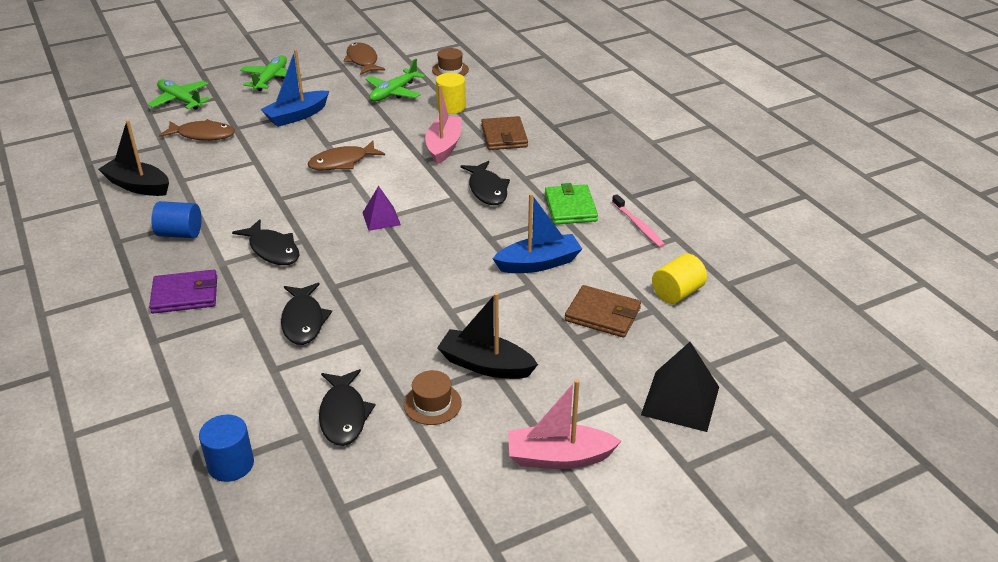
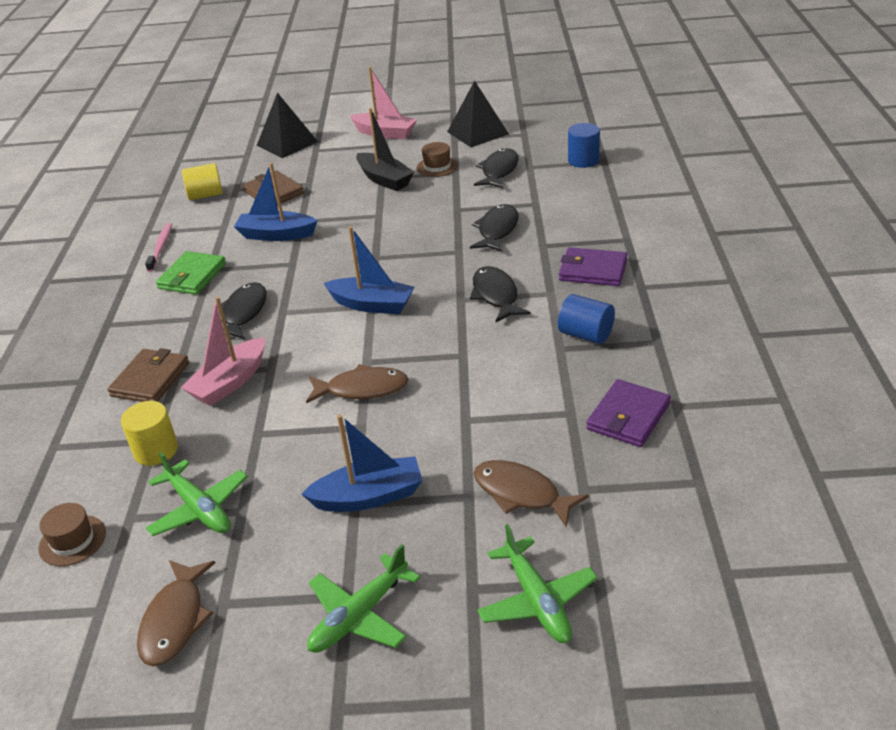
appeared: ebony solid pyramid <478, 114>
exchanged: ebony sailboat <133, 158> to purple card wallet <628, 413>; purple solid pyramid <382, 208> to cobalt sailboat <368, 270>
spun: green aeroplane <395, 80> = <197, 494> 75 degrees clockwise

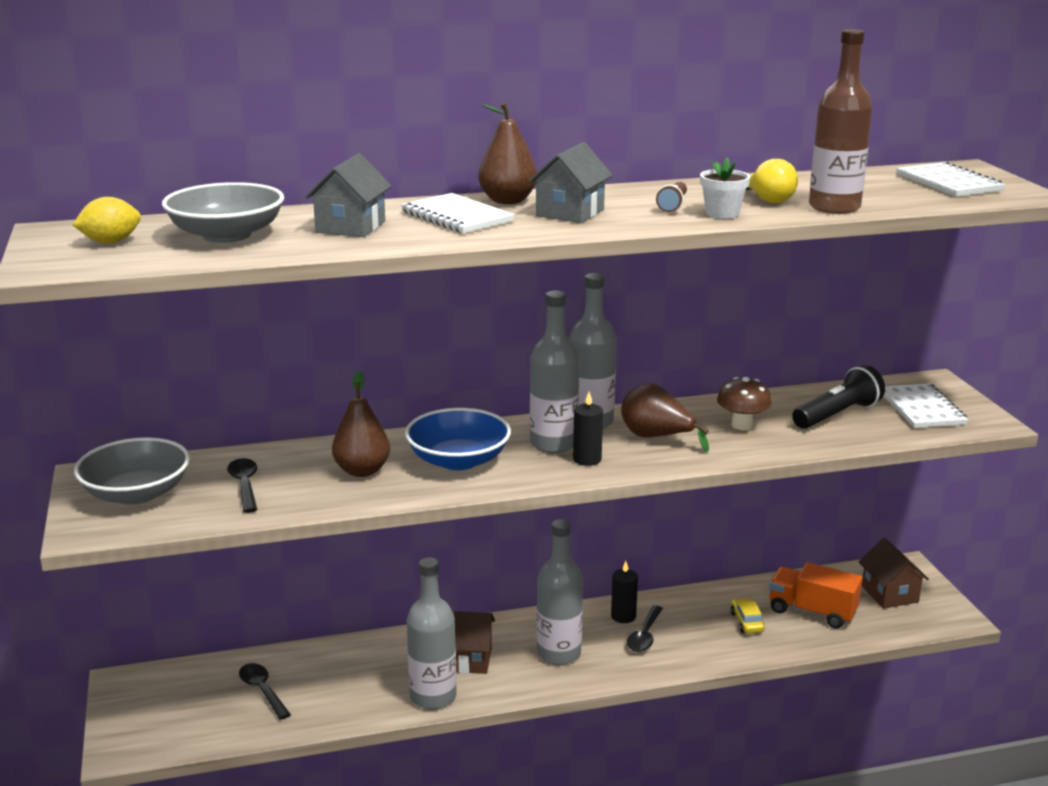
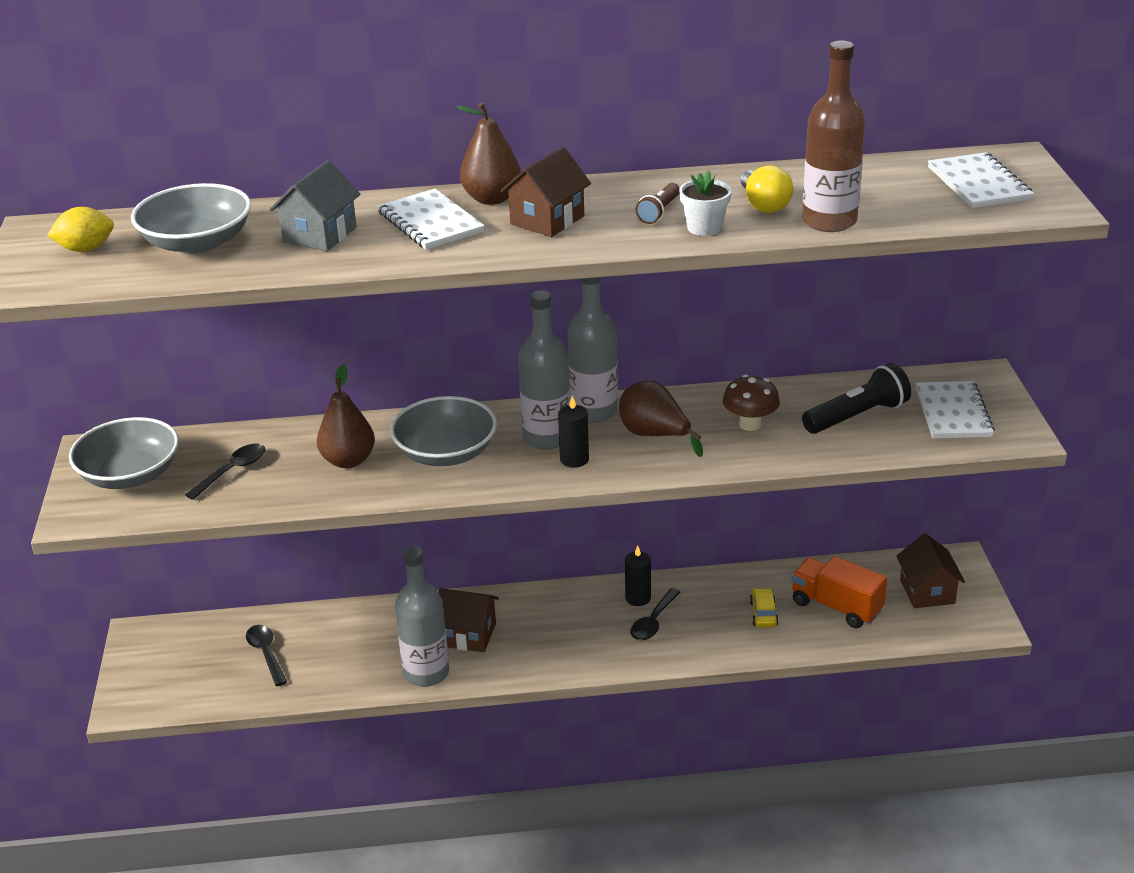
missing: gray drink bottle <560, 592>
colour: cobalt deep dish <458, 439> to gray deep dish <443, 431>; gray toy house <571, 182> to russet toy house <546, 192>
spun: ebony spoon <242, 485> = <225, 472> 45 degrees clockwise

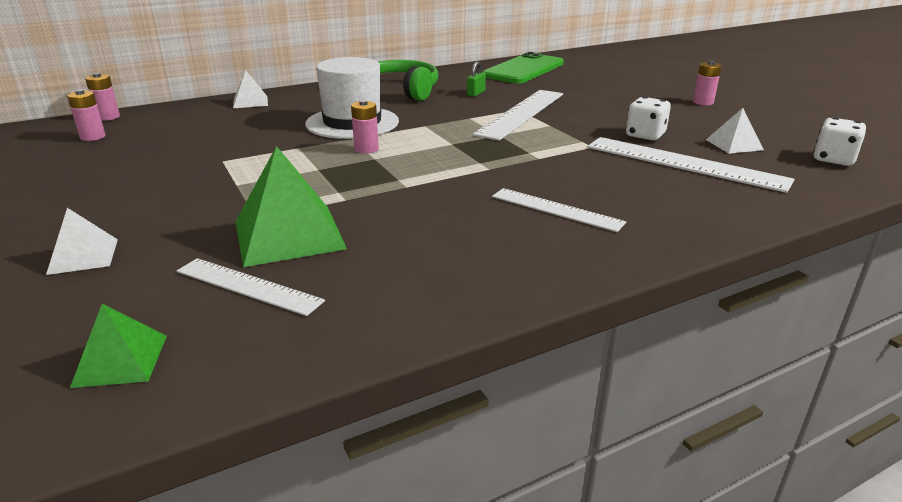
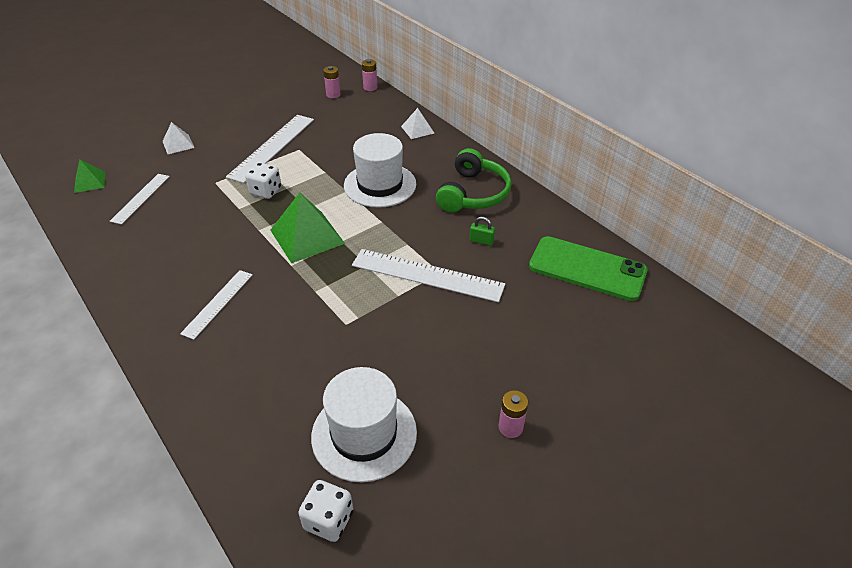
missing: rosy battery <365, 127>
relocated: green solid pyramid <291, 206> to <307, 228>; pure white measuring stick <691, 165> to <270, 149>; pure white game die <648, 118> to <263, 180>
exchanged: pure white solid pyramid <735, 131> to pure white hat <364, 424>

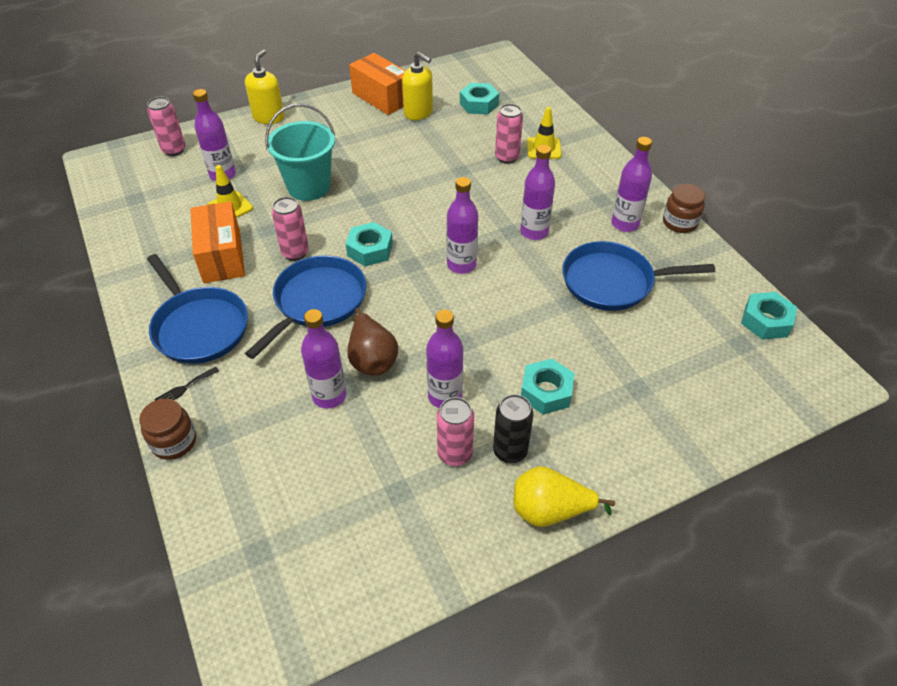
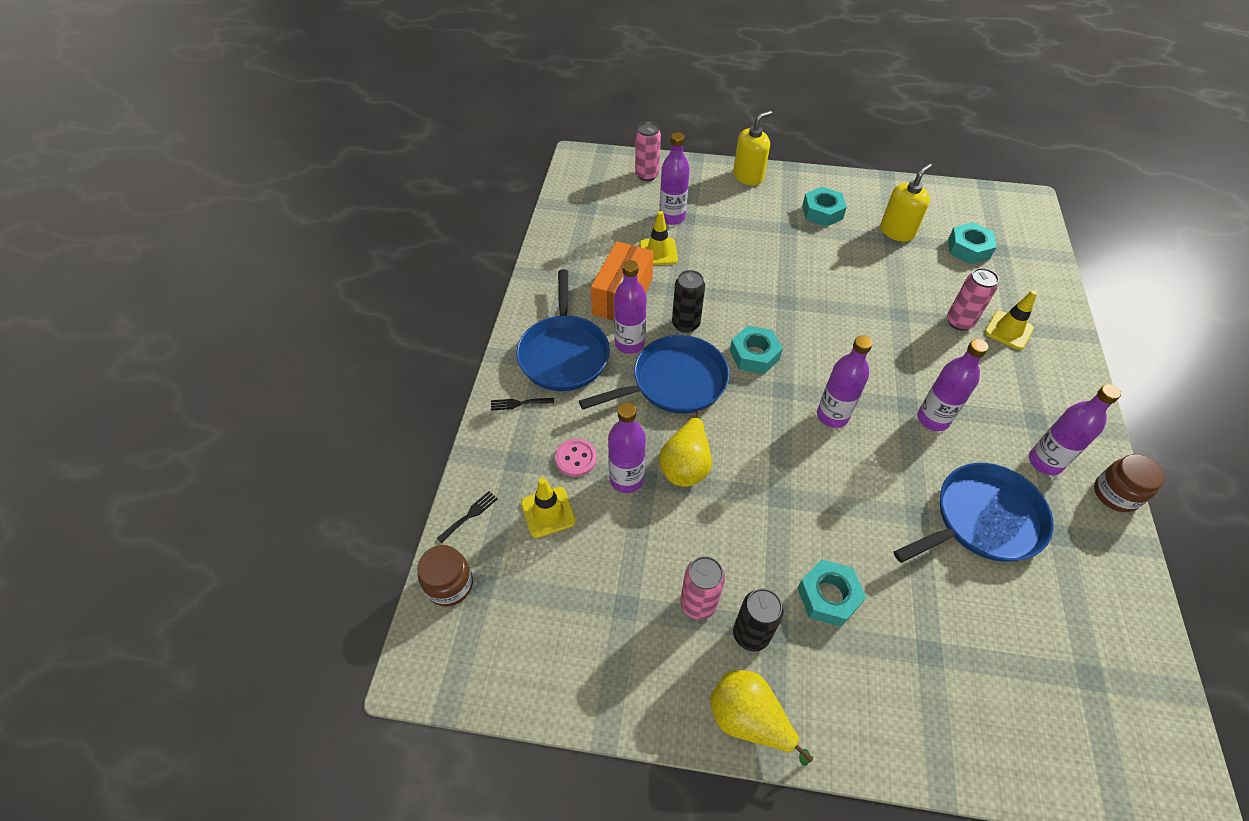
missing: teal bucket <300, 152>; bright orange box <377, 84>
appeared: ebony dinner fork <467, 517>; bright yellow road cone <548, 508>; rosy shirt button <576, 458>
relocated: russet jar <167, 429> to <445, 576>; purple drink bottle <444, 359> to <630, 307>; teal nut <769, 316> to <824, 207>
colour: rosy can <290, 229> to ebony can <688, 301>; russet pear <372, 342> to bright yellow pear <685, 448>
spun: bright yellow soap dispenser <417, 86> = <906, 202> 120 degrees counterclockwise; cobalt skillet <638, 276> = <974, 513> 120 degrees clockwise

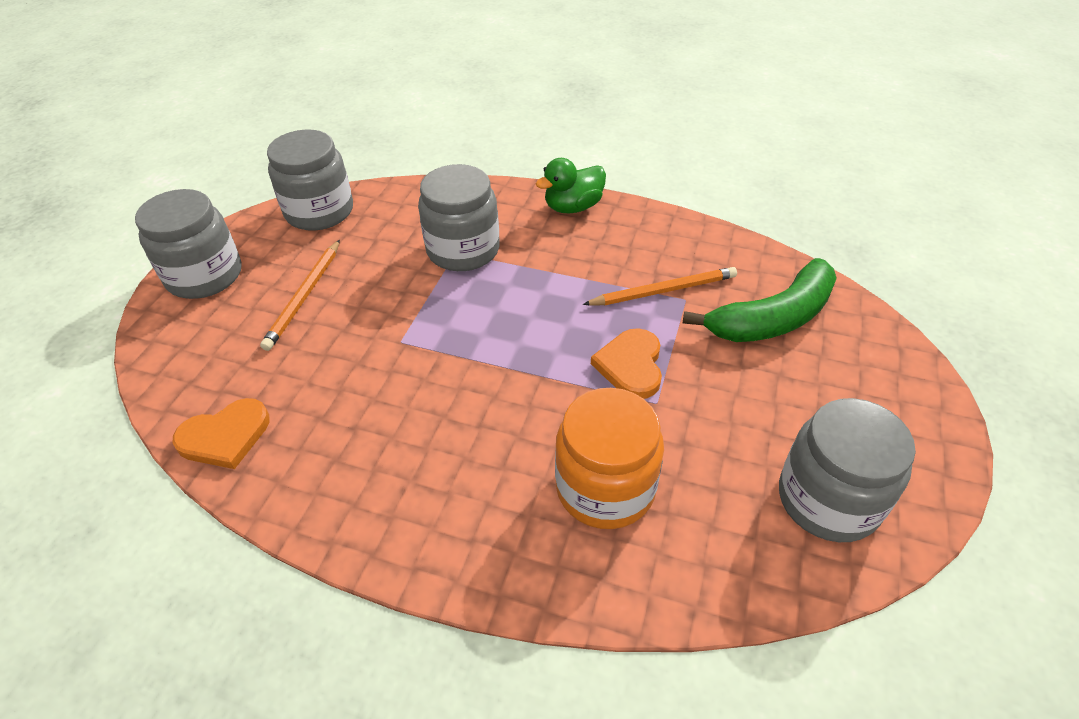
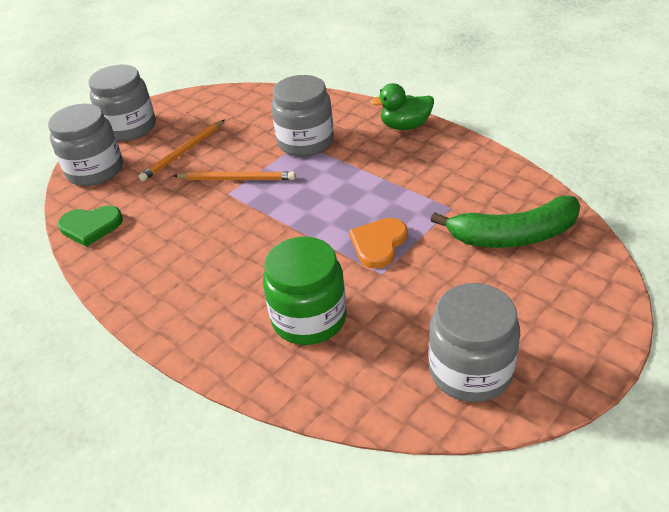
relocated: gray jar <310, 180> to <85, 145>; bright orange wooden pencil <660, 286> to <235, 175>
colour: bright orange love heart <221, 433> to green love heart <90, 226>; bright orange jar <609, 458> to green jar <305, 291>

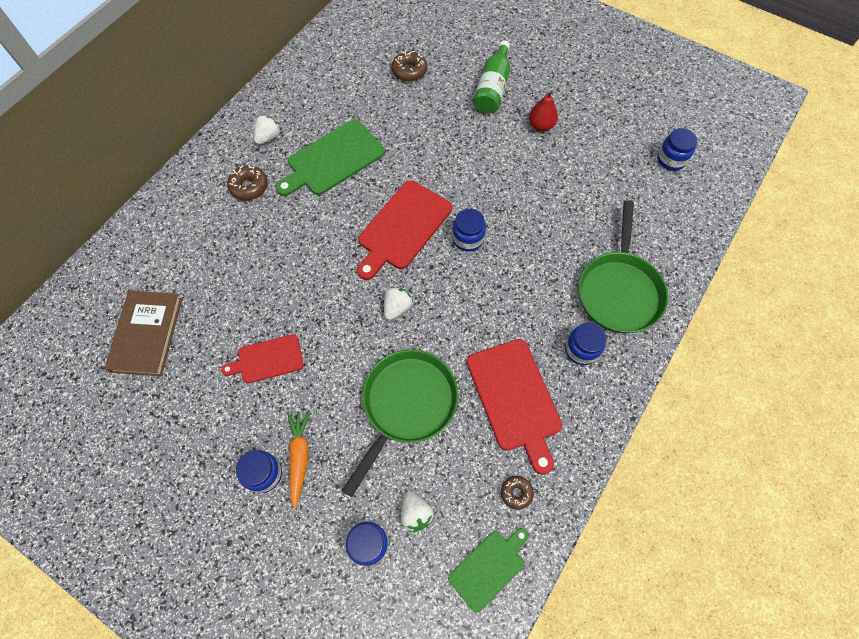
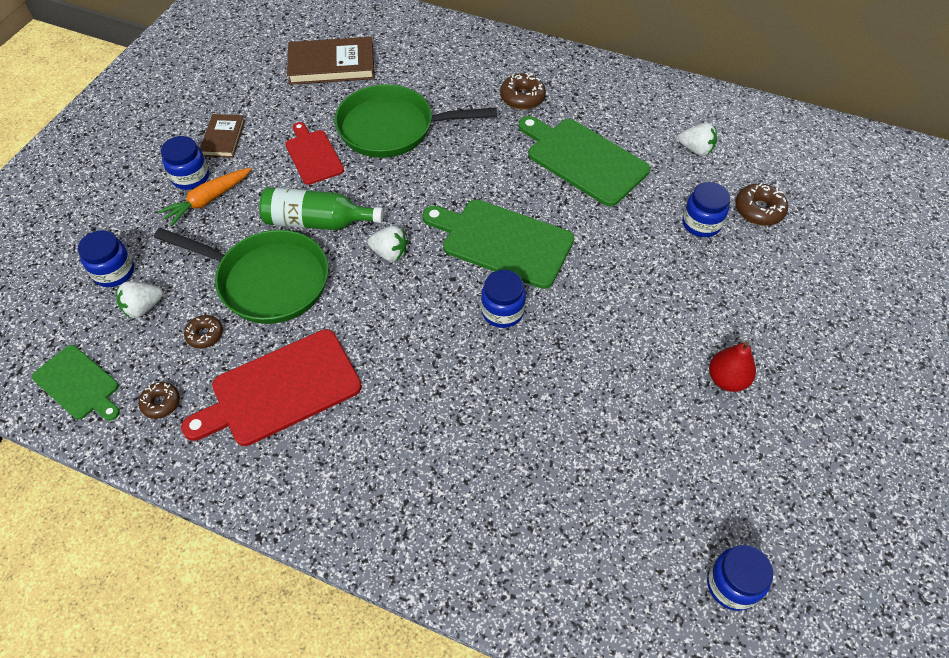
appeared: russet glazed donut <203, 331>; russet hardback <222, 136>
relocated: pure white strawberry <267, 130> to <697, 139>; green drink bottle <491, 76> to <321, 208>; cobalt jar <586, 344> to <706, 209>; green skillet <623, 266> to <416, 121>
colour: scarlet bread board <404, 230> to green bread board <498, 244>
spun: bright orange root vegetable <298, 459> = <204, 197> 150 degrees clockwise

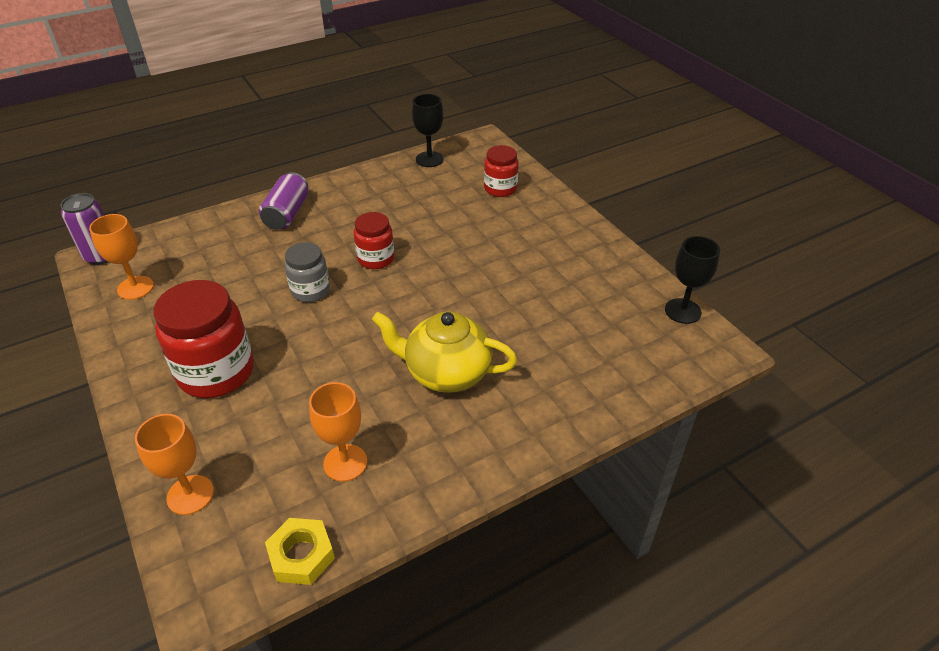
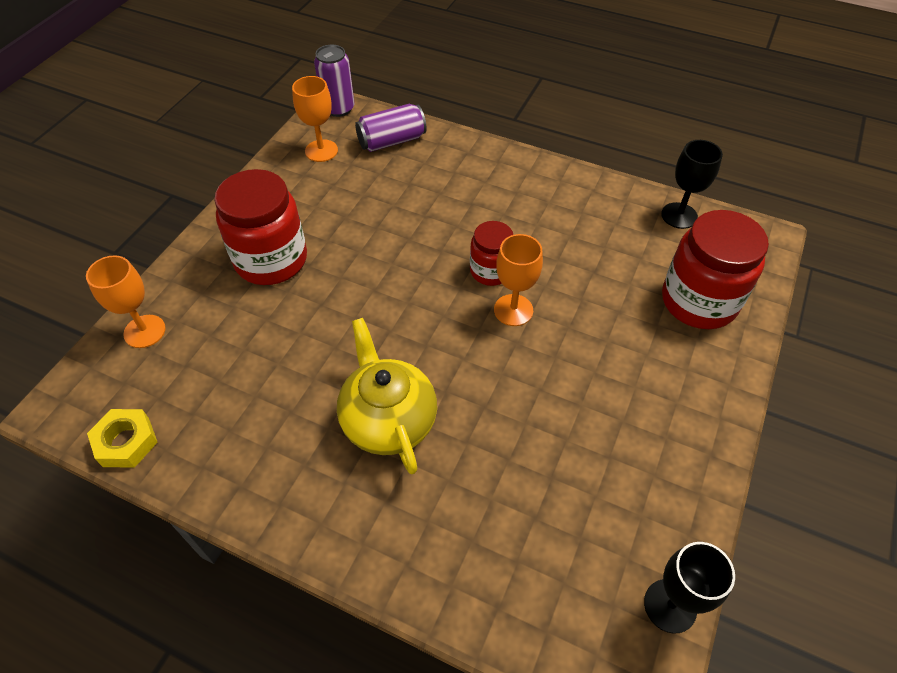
missing: gray jar <307, 272>
relocated: purple can <283, 201> to <391, 128>; bright orange wine glass <338, 432> to <518, 280>
size: scarlet jar <501, 171> = <715, 269> x1.74

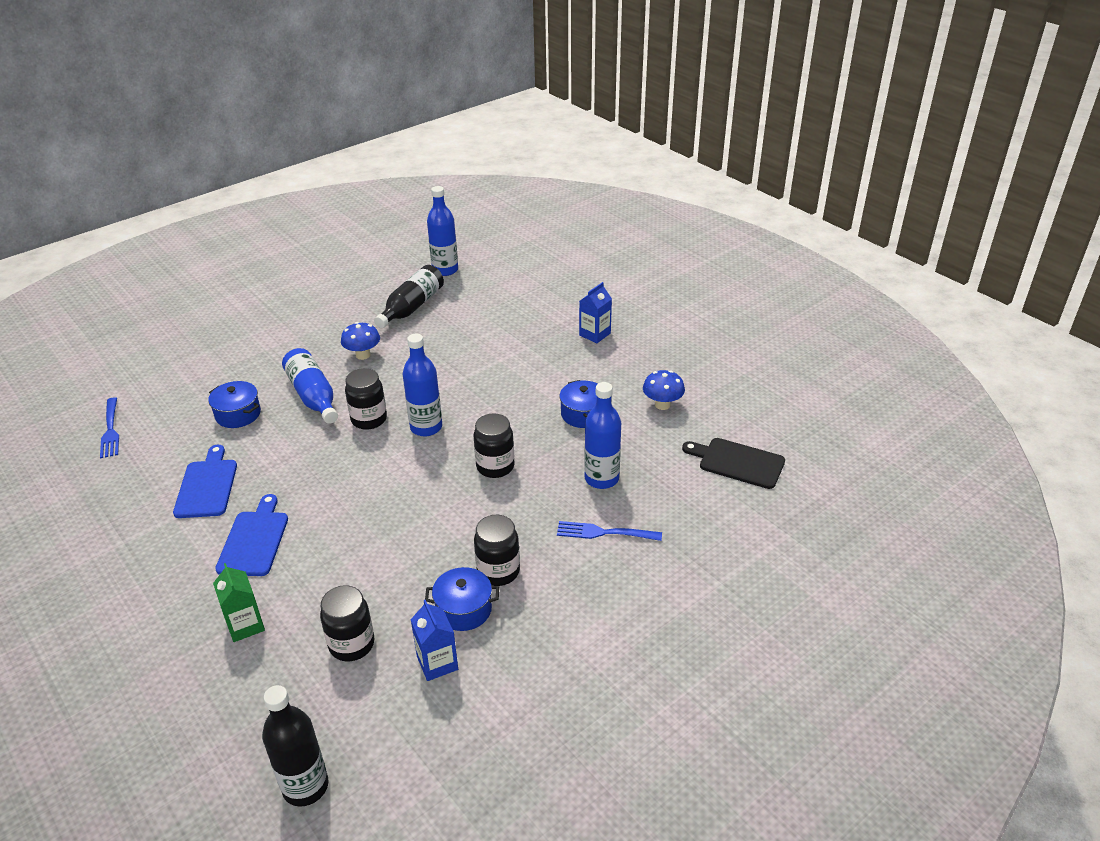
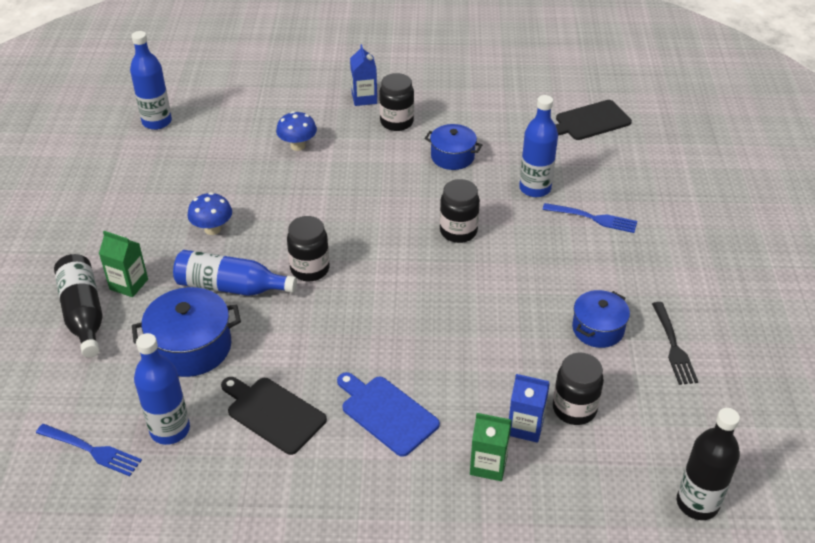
appeared: green milk carton <123, 264>; ebony dinner fork <675, 343>
relocated: ebony drink bottle <409, 296> to <78, 305>; cobalt drink bottle <422, 385> to <162, 389>; cobalt milk carton <434, 640> to <529, 408>; ebony jar <497, 550> to <396, 102>; cobalt mushroom <664, 390> to <296, 131>
colour: cobalt bread board <205, 481> to ebony bread board <274, 416>
spun: cobalt dinner fork <609, 531> = <589, 218> 120 degrees counterclockwise
size: cobalt pot <234, 404> = <186, 332> x1.51

